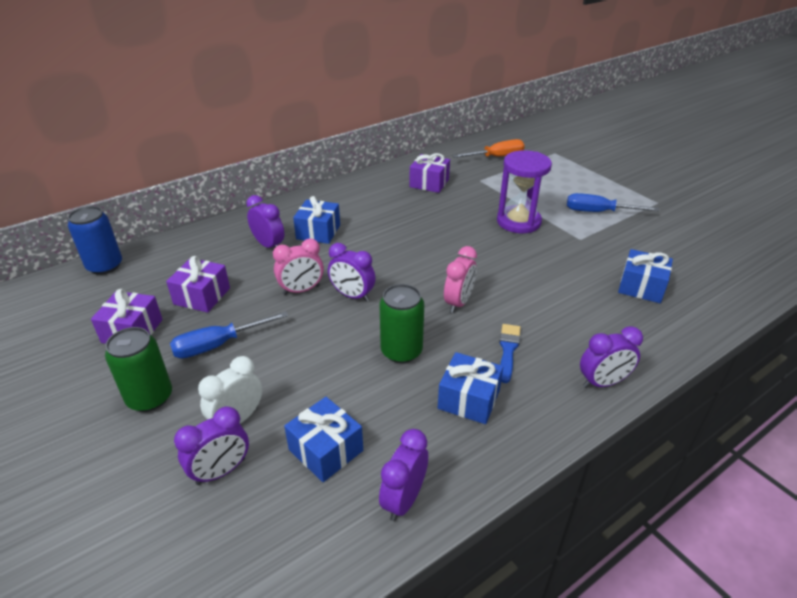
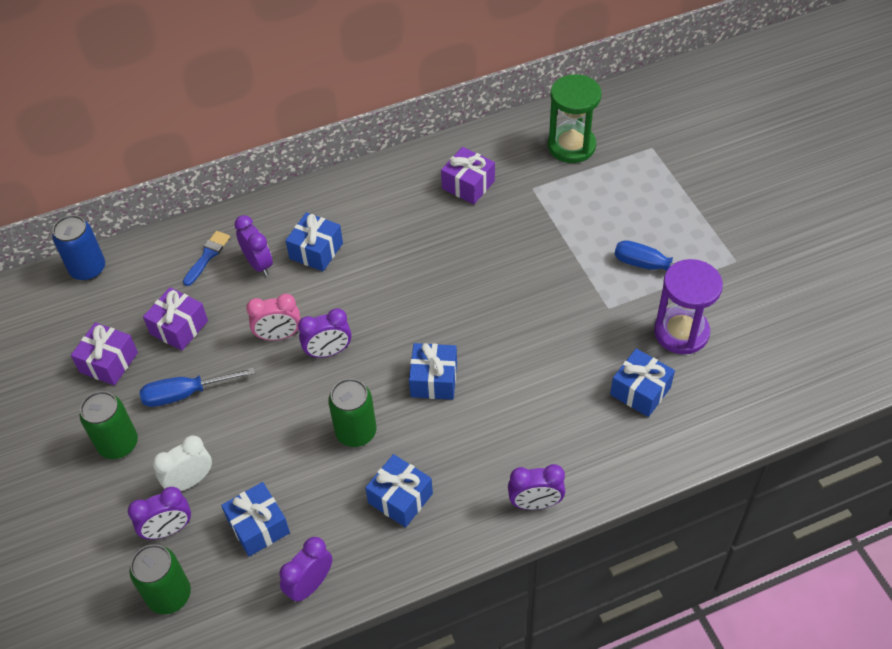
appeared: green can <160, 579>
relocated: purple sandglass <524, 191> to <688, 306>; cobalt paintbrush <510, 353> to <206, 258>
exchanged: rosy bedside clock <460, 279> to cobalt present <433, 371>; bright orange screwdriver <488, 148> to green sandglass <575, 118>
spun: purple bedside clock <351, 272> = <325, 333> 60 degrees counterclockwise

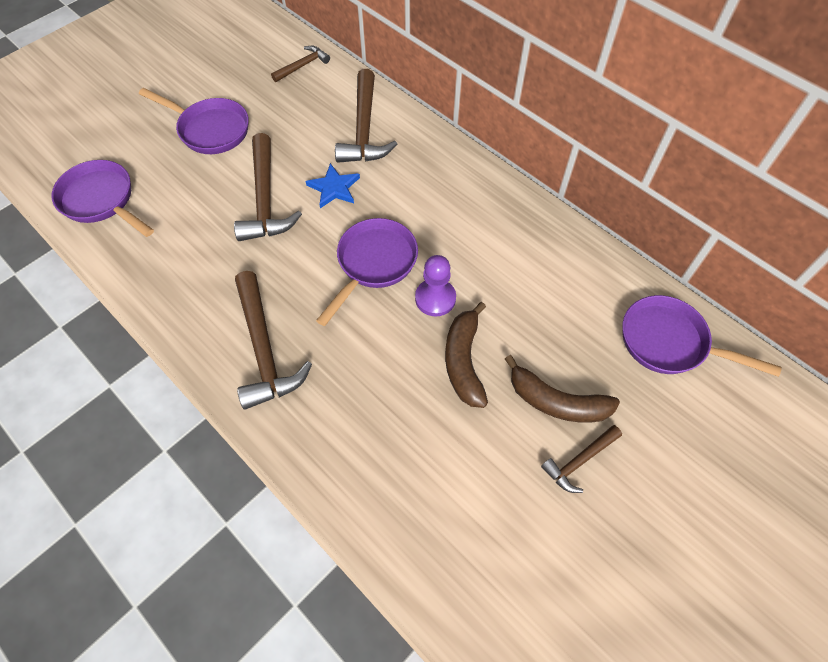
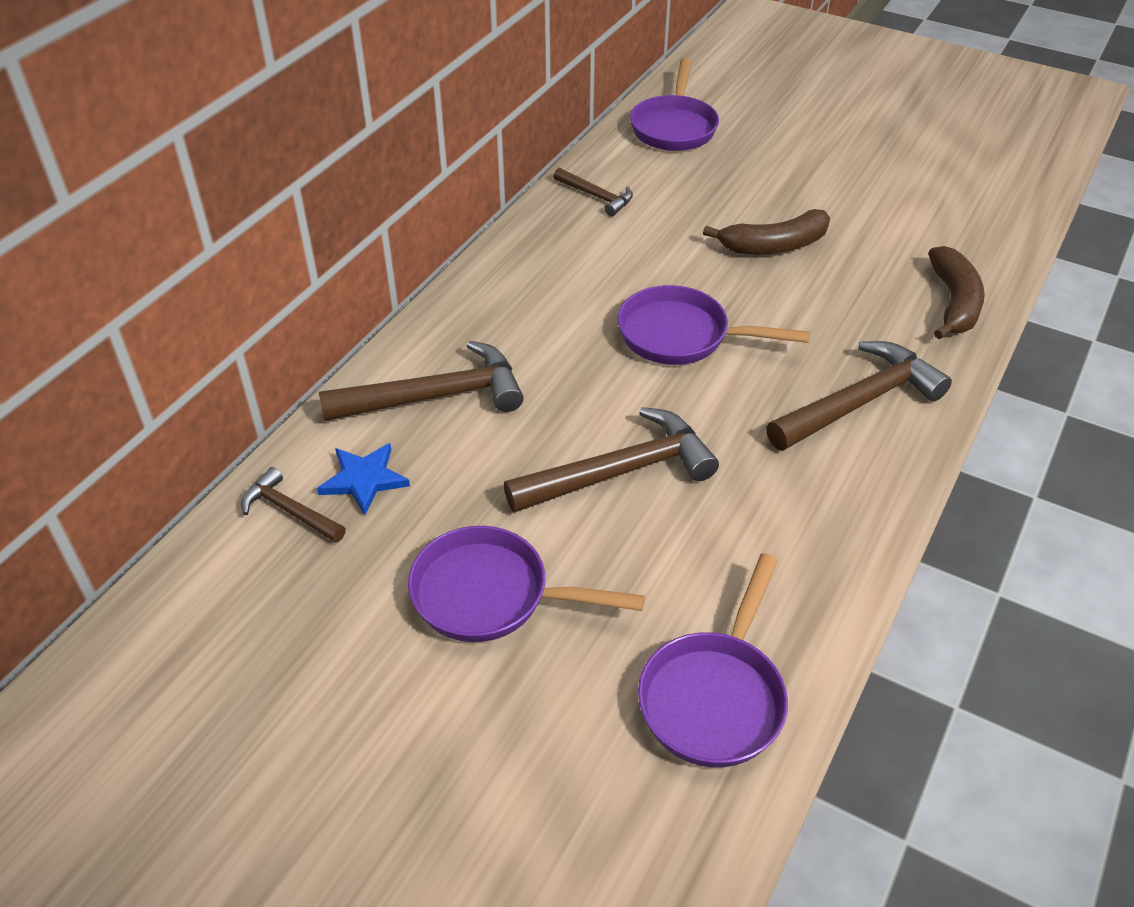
missing: purple game pawn <435, 285>
relocated: cobalt star <333, 185> to <363, 479>; russet toy banana <562, 389> to <956, 292>; russet carpenter's hammer <581, 459> to <593, 192>
spun: purple skillet <194, 121> = <526, 584> 90 degrees counterclockwise

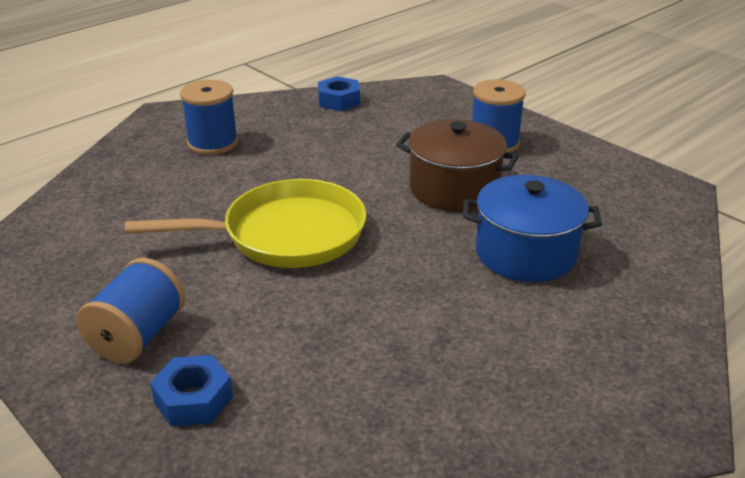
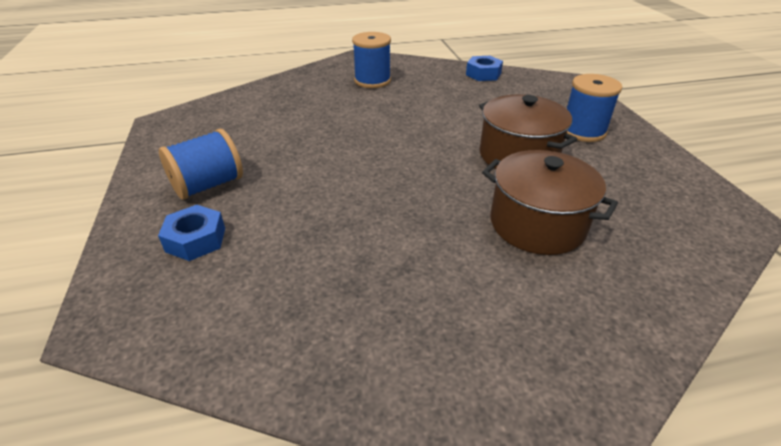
missing: bright yellow skillet <245, 223>
colour: cobalt pot <532, 228> to russet pot <550, 202>

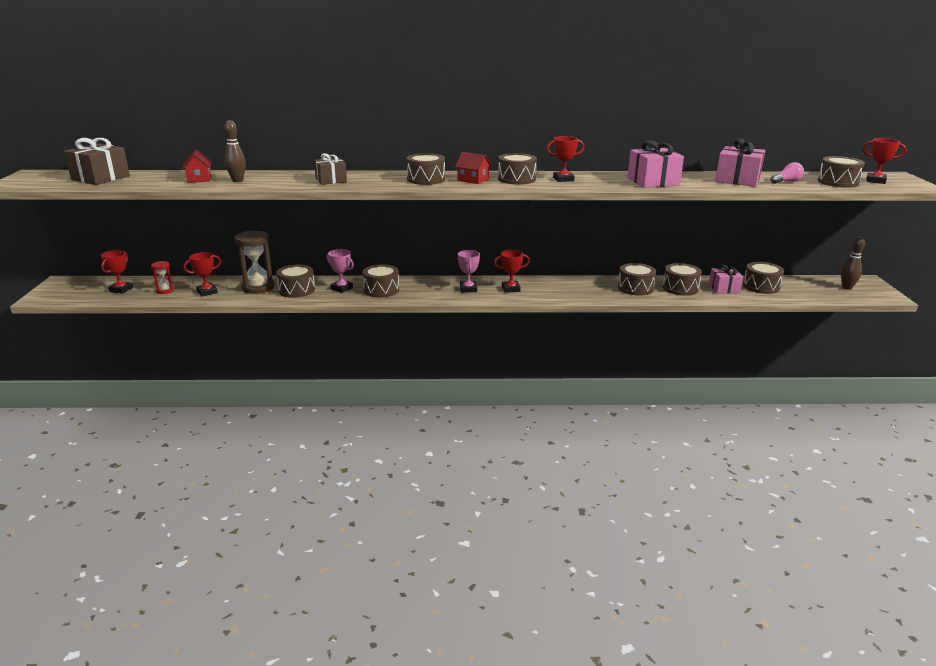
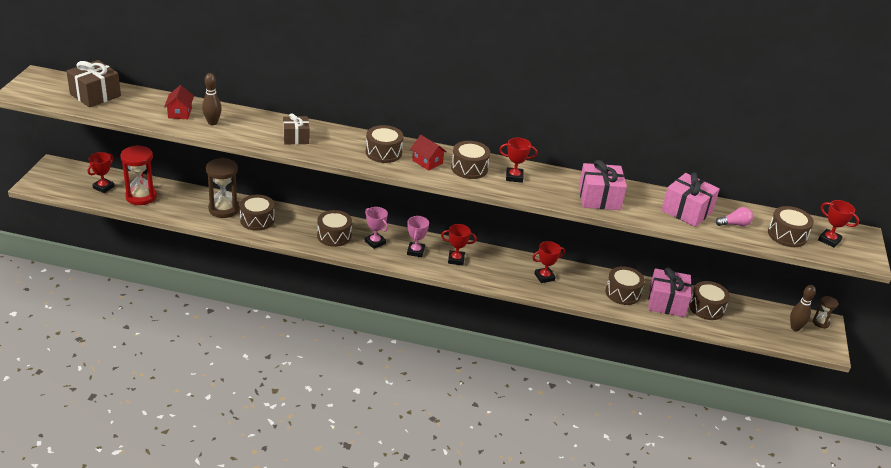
missing: russet drum <637, 279>
appeared: russet sandglass <825, 312>
relocated: scarlet award cup <202, 274> to <548, 262>; rosy award cup <340, 271> to <376, 228>
size: scarlet sandglass <162, 277> = <138, 175> x1.92; rosy present <726, 278> = <670, 292> x1.51

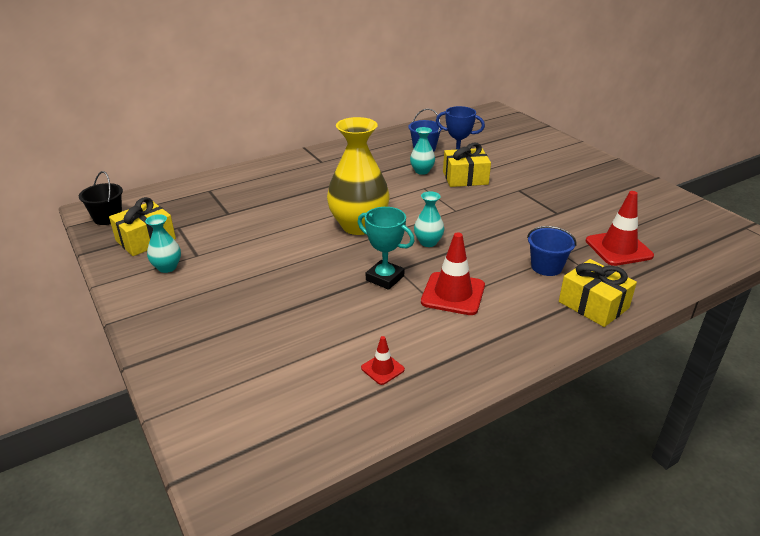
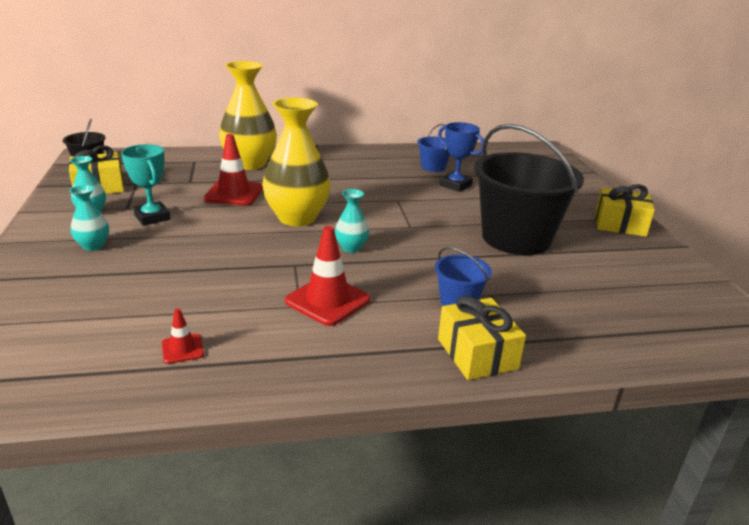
appeared: bright yellow vase <248, 115>; ebony bucket <529, 189>
relocated: teal award cup <386, 248> to <146, 185>; teal vase <422, 151> to <89, 218>; bright yellow present <467, 165> to <625, 210>; scarlet road cone <620, 228> to <233, 170>

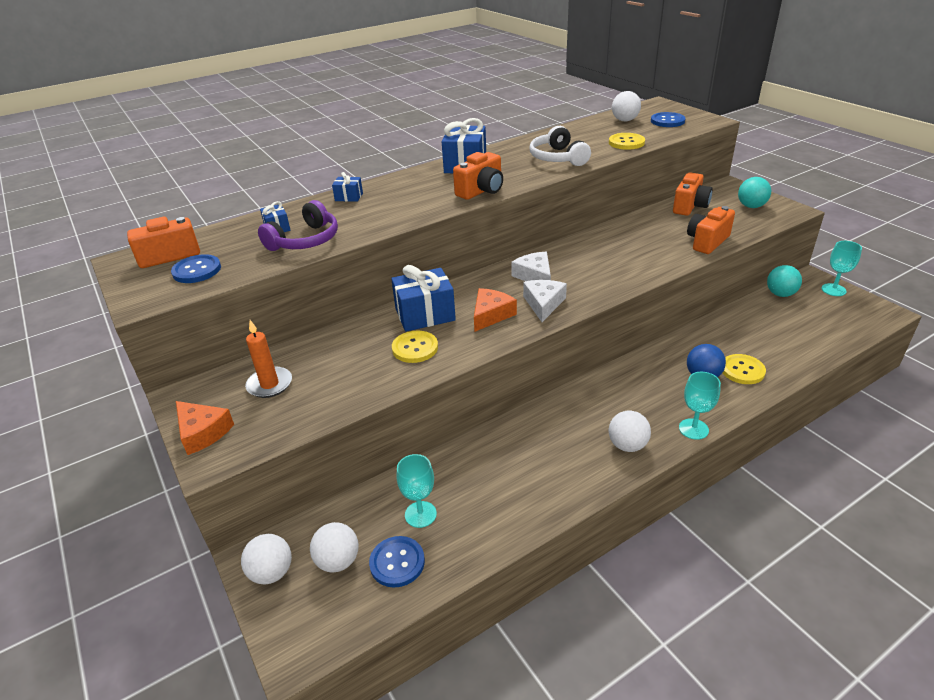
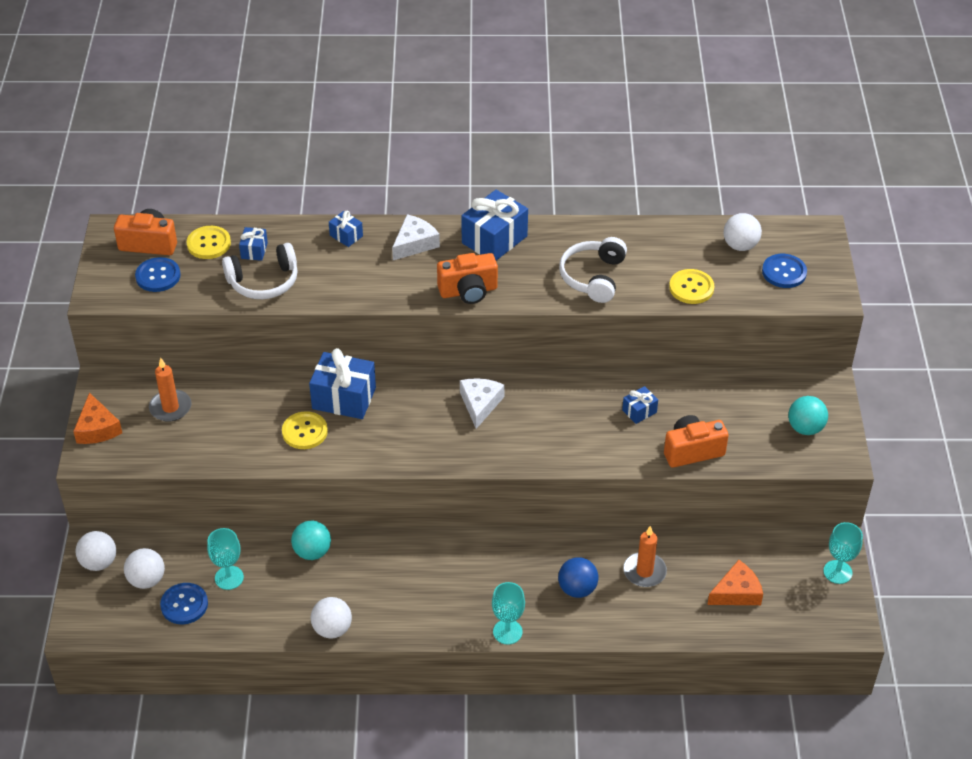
missing: bright orange compact camera <693, 194>
appeared: cobalt present <640, 405>; bright orange pillar candle <645, 556>
relocated: bright orange piece of cheese <495, 310> to <735, 582>; pure white piece of cheese <545, 301> to <416, 237>; pure white ball <629, 431> to <331, 617>; bright yellow shirt button <744, 369> to <208, 242>; teal ball <784, 281> to <311, 540>
colour: purple headset <298, 225> to pure white headset <260, 271>

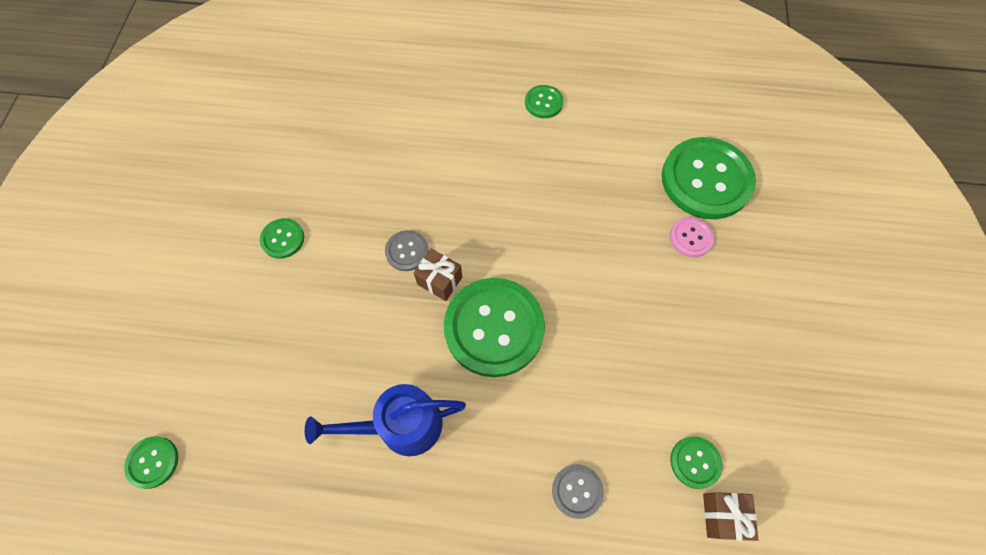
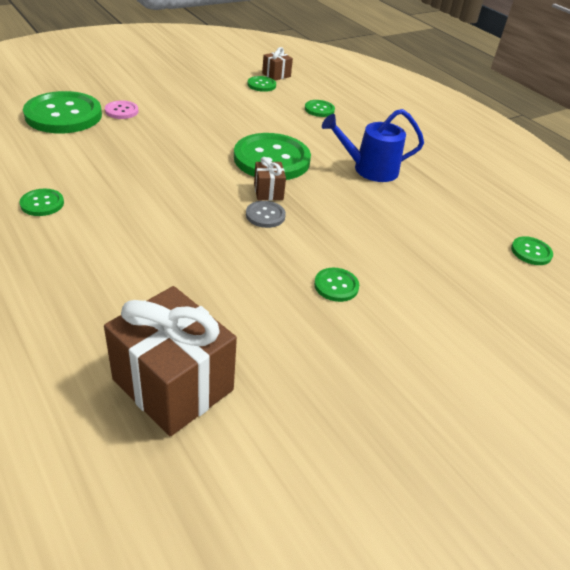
appeared: russet present <170, 361>
colour: gray shirt button <578, 491> to green shirt button <320, 108>
spun: cobalt watering pot <385, 420> = <373, 145> 135 degrees clockwise

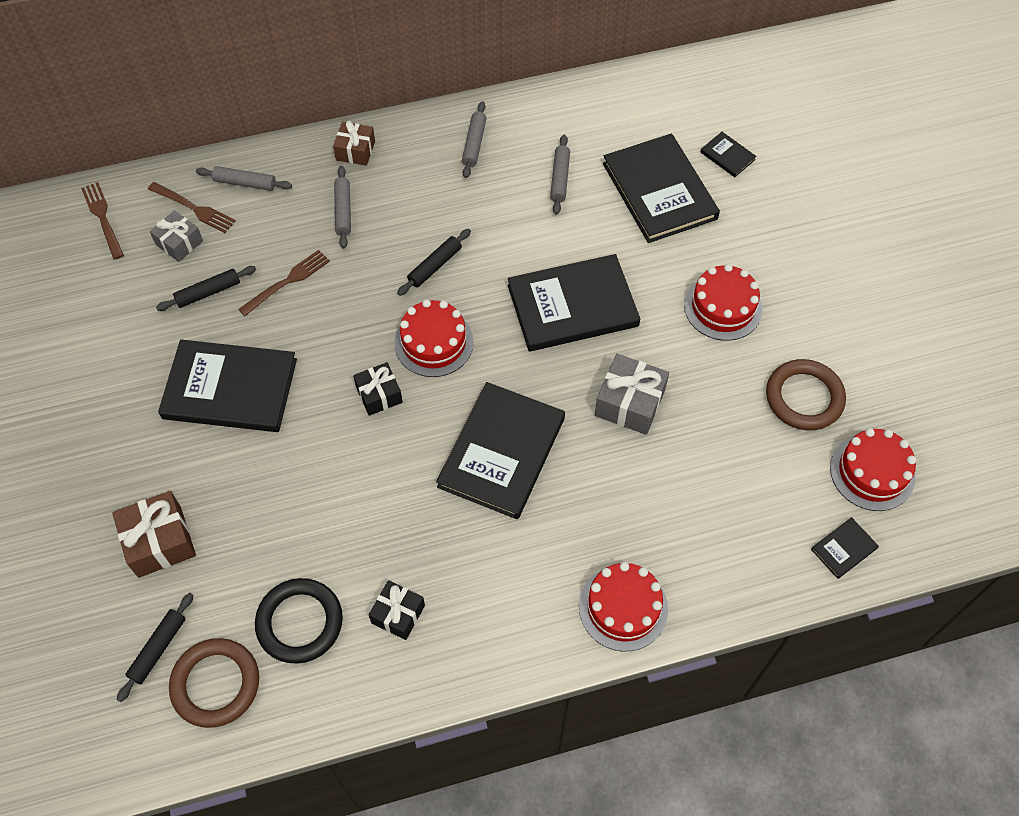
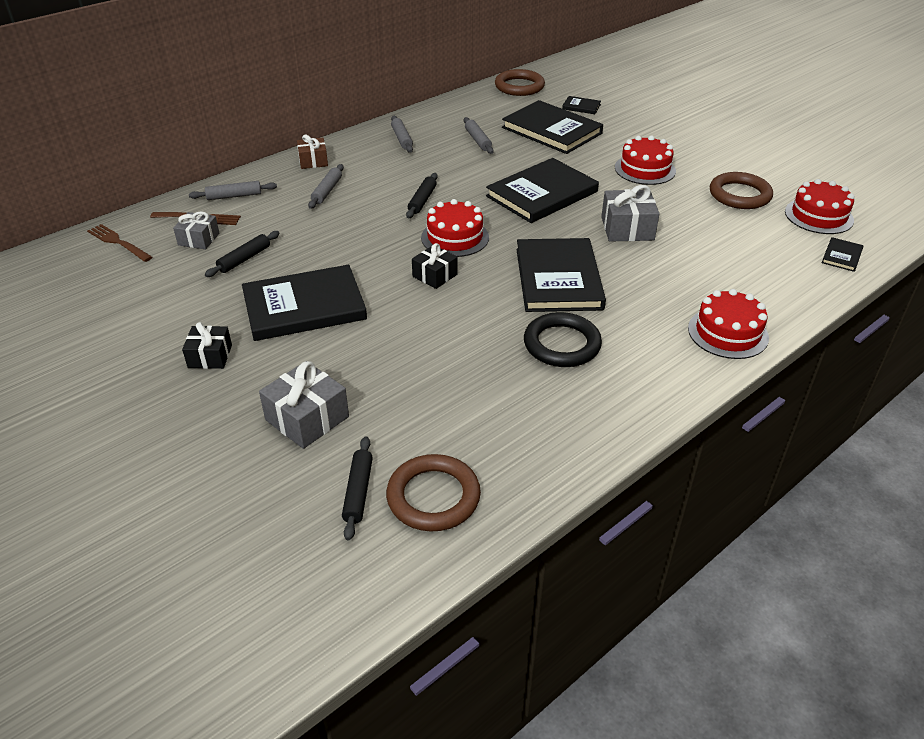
missing: russet dinner fork <284, 283>
appeared: russet hoop <520, 82>
relocated: ebony hoop <299, 621> to <563, 339>; ebony present <397, 610> to <207, 345>
colour: russet present <154, 534> to gray present <304, 405>
spun: gray pastry roller <342, 207> = <326, 186> 45 degrees clockwise

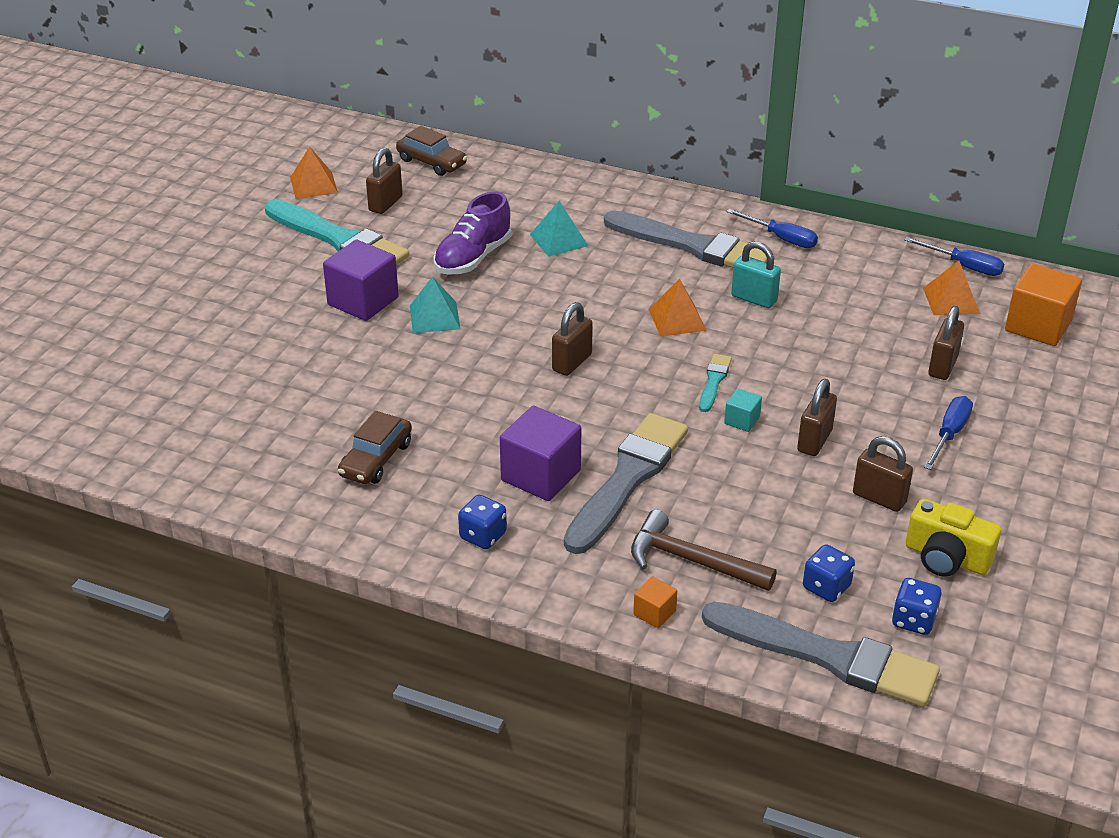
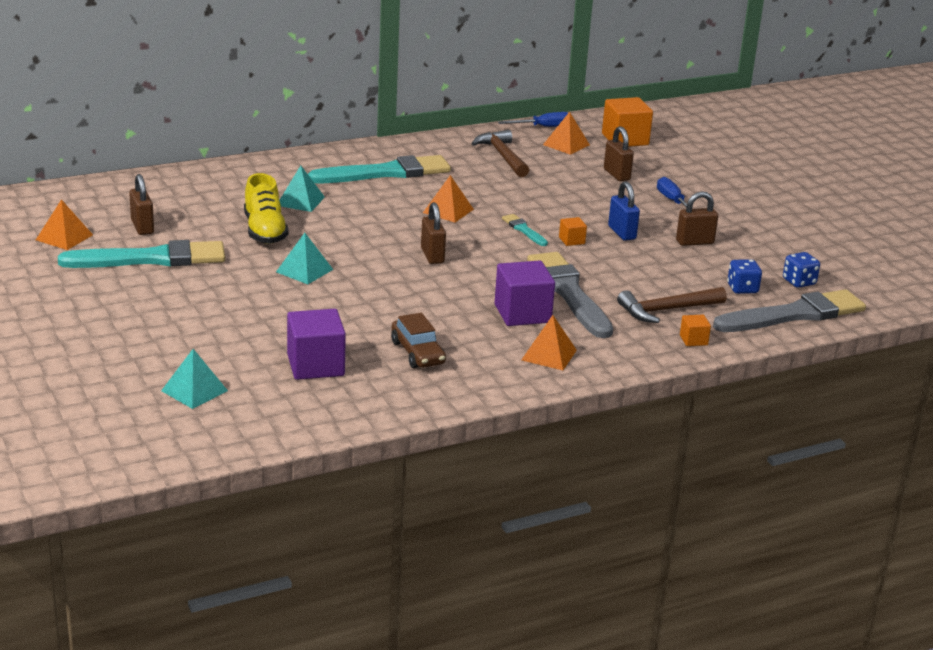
missing: russet automobile <431, 151>; cobalt screwdriver <772, 228>; teal small lock <756, 274>; bright yellow compact camera <953, 538>
appeared: teal solid pyramid <194, 379>; russet carpenter's hammer <500, 153>
relocated: purple cube <361, 280> to <316, 344>
exchanged: cobalt game die <482, 522> to bright orange solid pyramid <549, 342>
colour: purple shoe <472, 233> to bright yellow shoe <266, 208>; gray paintbrush <688, 239> to teal paintbrush <379, 169>; teal cube <743, 410> to bright orange cube <573, 231>; russet small lock <817, 417> to cobalt small lock <624, 211>

